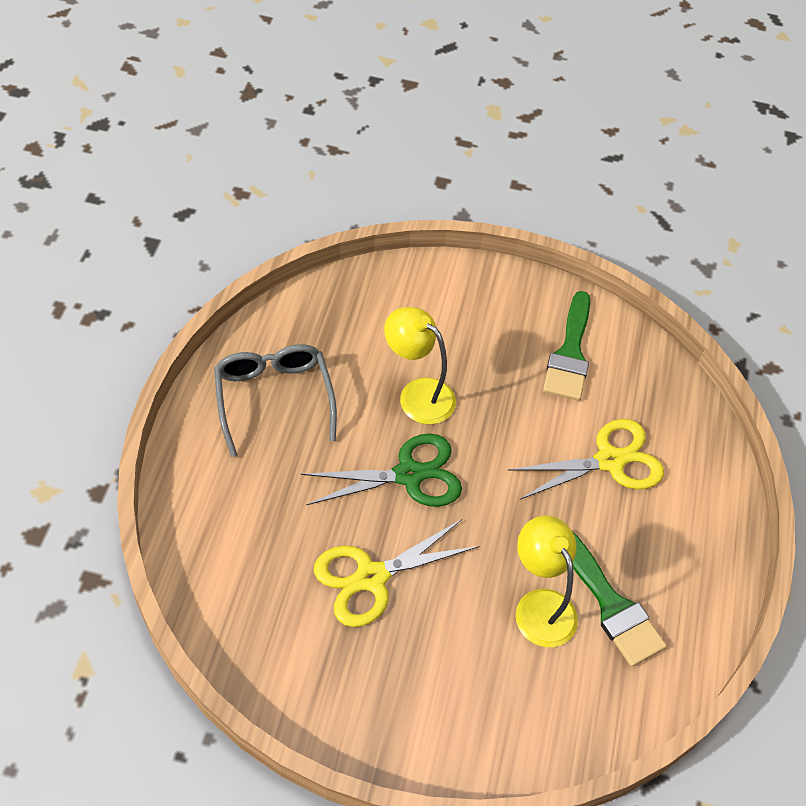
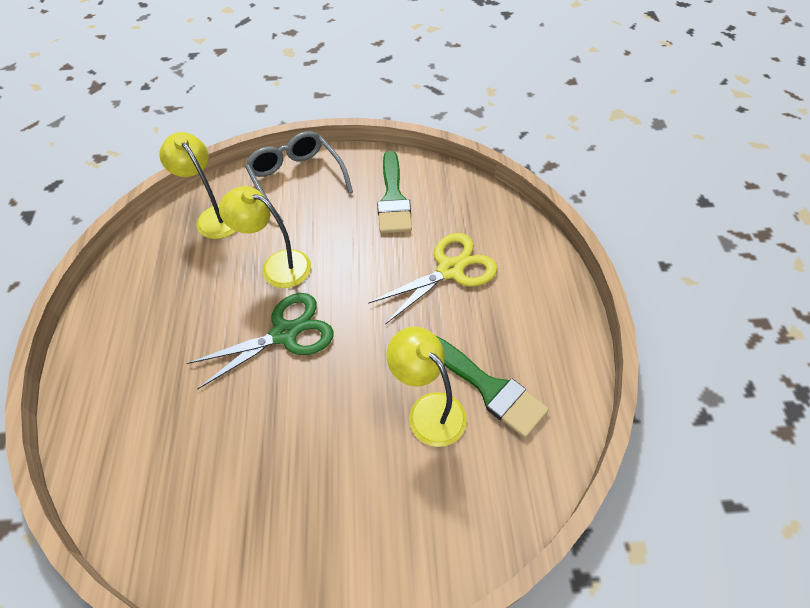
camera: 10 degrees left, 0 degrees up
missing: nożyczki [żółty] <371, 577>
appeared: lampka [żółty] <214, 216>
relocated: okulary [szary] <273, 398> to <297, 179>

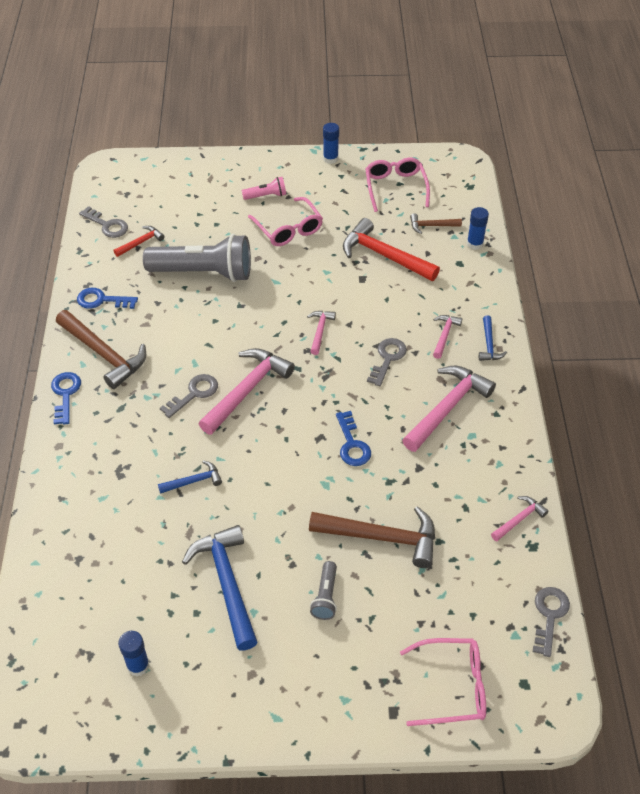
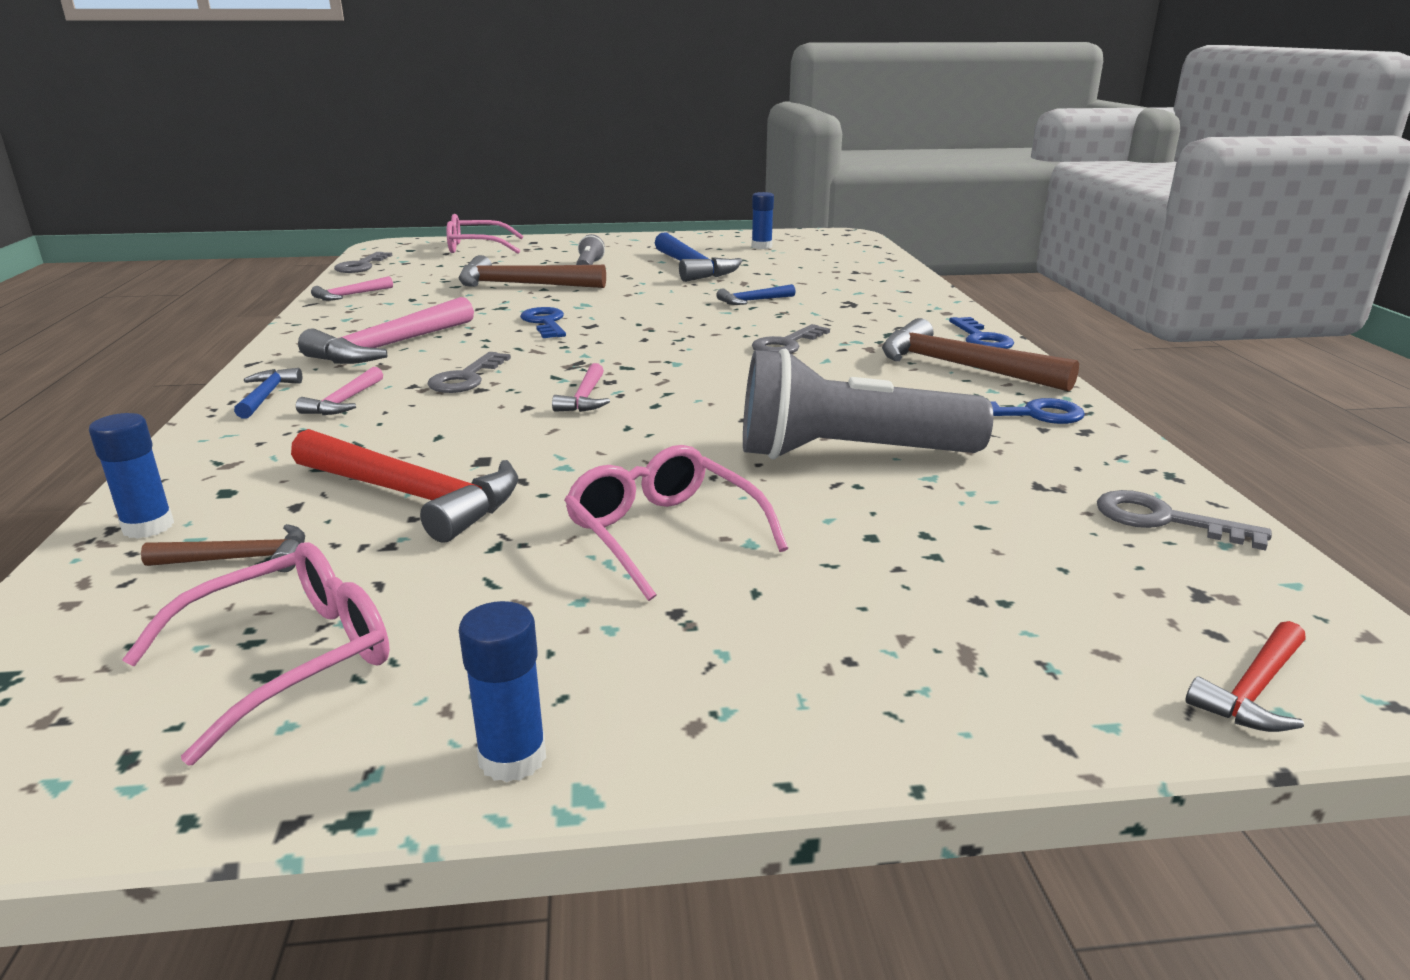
camera: 175 degrees right, 25 degrees down
missing: młotek [różowy] <247, 390>; latarka [różowy] <266, 196>
relocated: młotek [czerwony] <141, 242> to <1253, 689>
spun: okulary [różowy] <395, 187> = <290, 658> 120 degrees counterclockwise

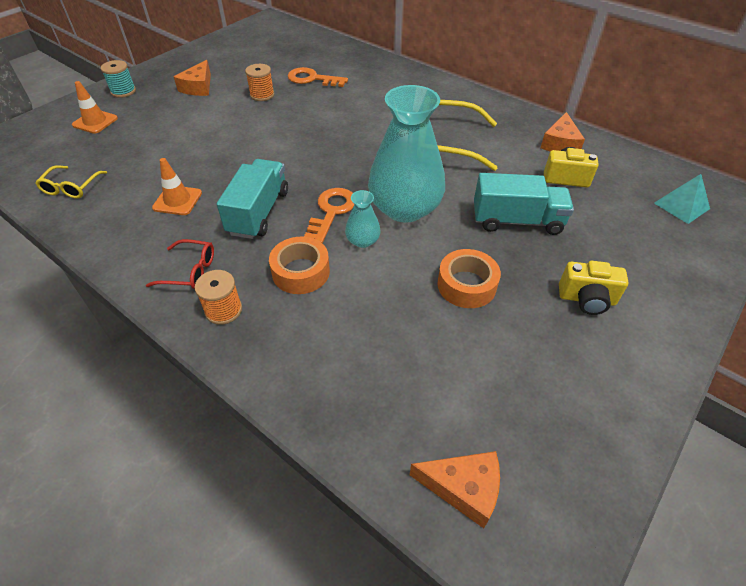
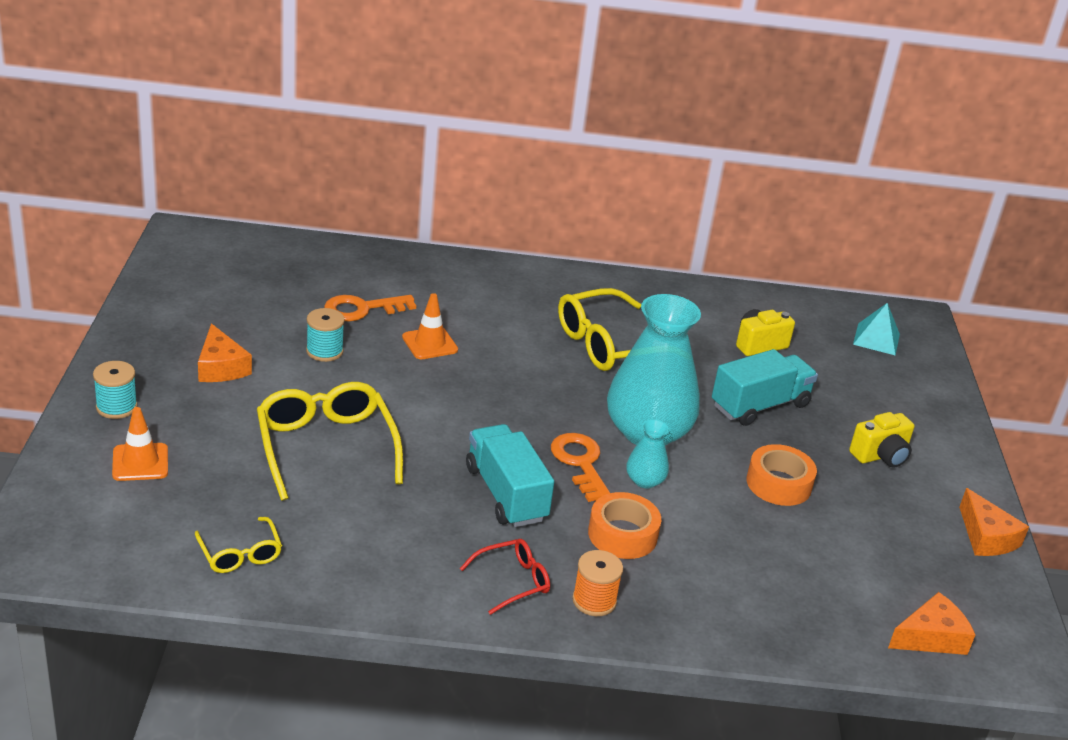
camera: 40 degrees left, 15 degrees down
appeared: okulary [żółty] <326, 447>
relocated: pachołek [pomarańczowy] <177, 200> to <430, 343>; ser [pomarańczowy] <560, 143> to <986, 537>
colour: szpulka [pomarańczowy] <262, 95> to szpulka [turkusowy] <324, 351>

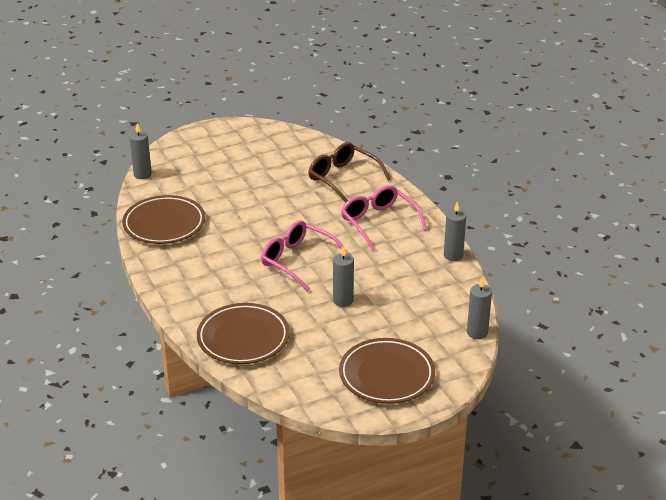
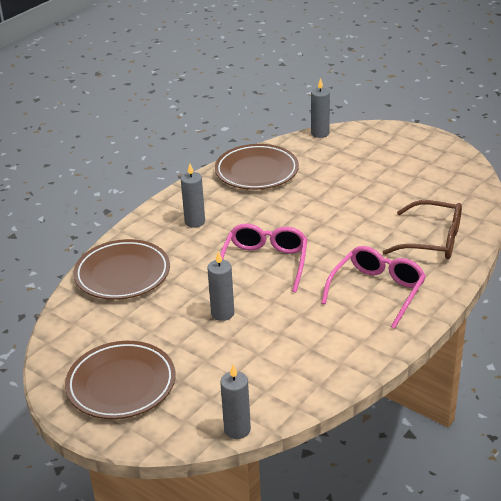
camera: 65 degrees right, 0 degrees up
relocated: świeca [szary] <453, 255> to <195, 222>
spun: okulary [brązowy] <343, 178> = <433, 240> 90 degrees clockwise

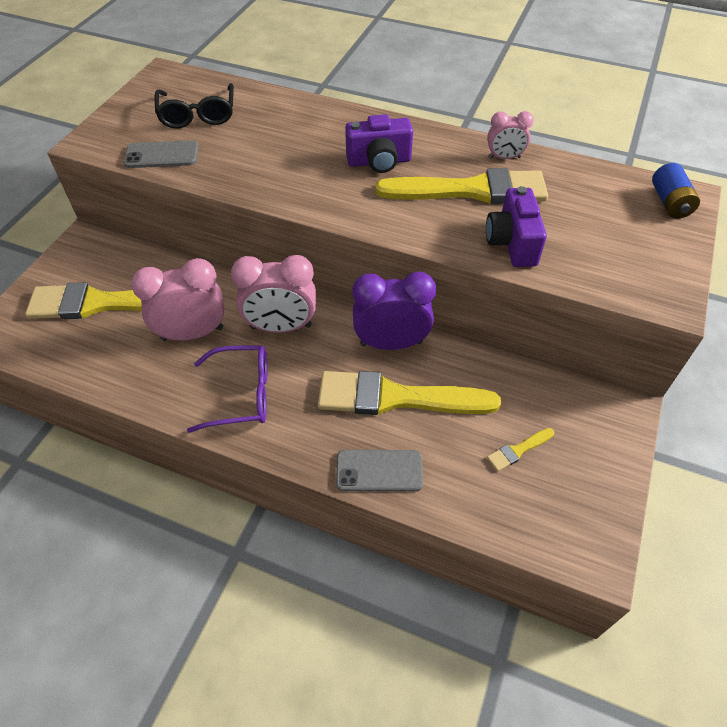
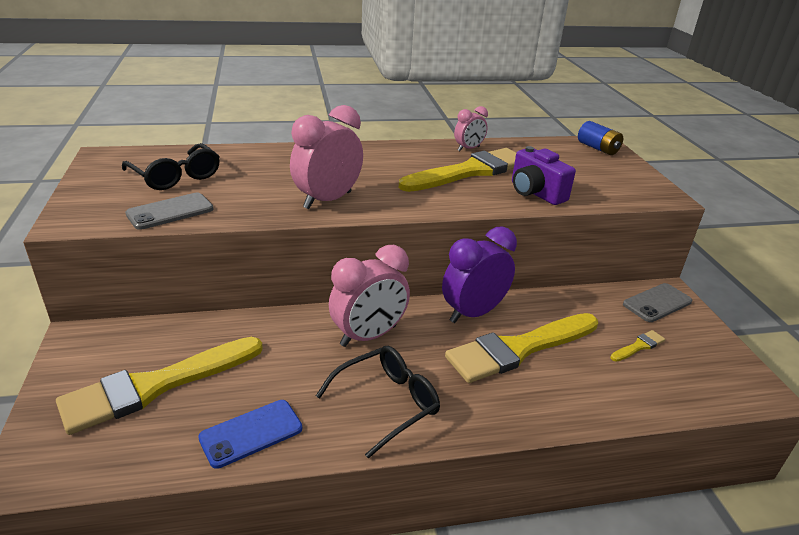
camera: 35 degrees left, 20 degrees down
missing: aparat fotograficzny [fioletowy] <379, 162>
appeared: telefon [niebieski] <251, 433>
relocated: budzik [różowy] <192, 333> to <327, 200>; telefon [szary] <379, 471> to <657, 303>
colour: okulary [fioletowy] <242, 394> to okulary [czarny] <387, 403>
spun: pędzel [żółty] <518, 450> = <638, 346> 150 degrees counterclockwise

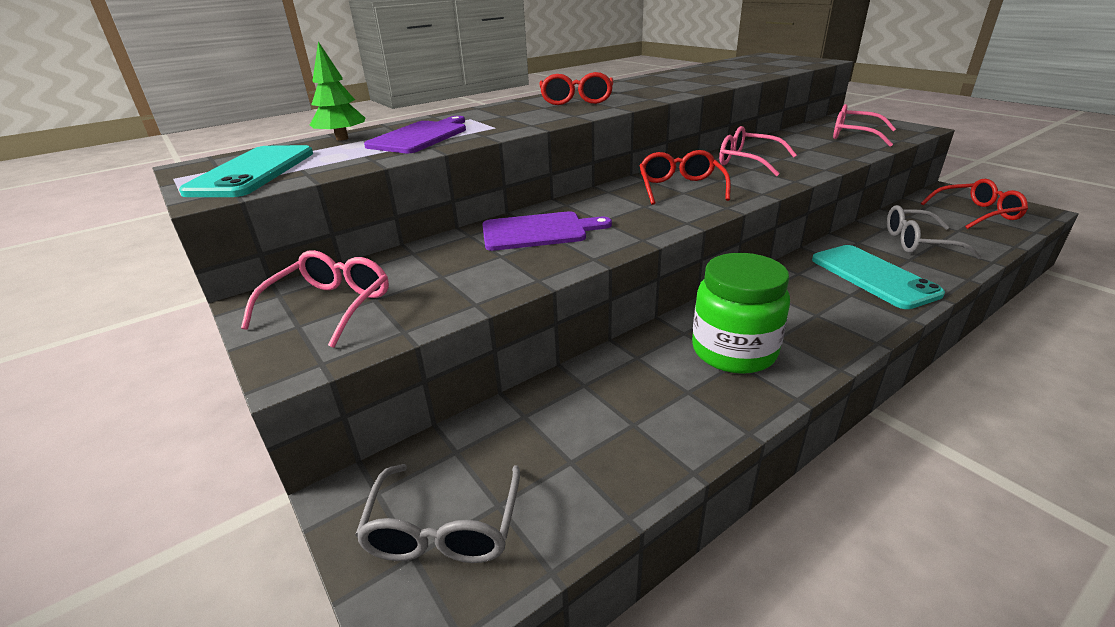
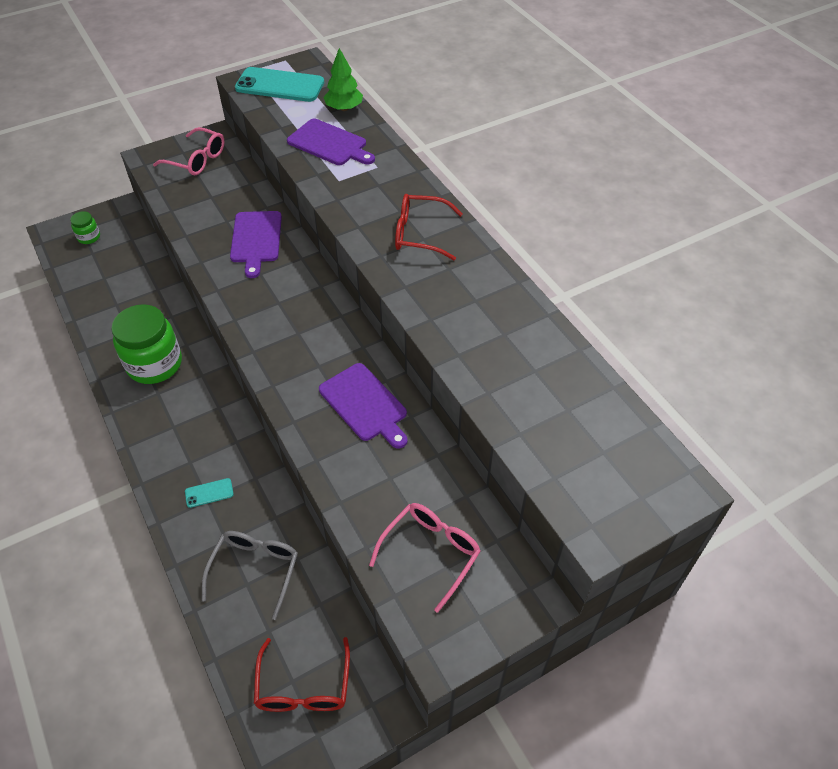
camera: 95 degrees right, 20 degrees up
missing: okulary [czerwony] <680, 188>
exchanged: okulary [szary] <444, 529> to słoik [zielony] <89, 237>; okulary [różowy] <747, 161> to deska do krojenia [fioletowy] <365, 405>
size: telefon [turkusowy] <873, 276> = <209, 493> x0.43

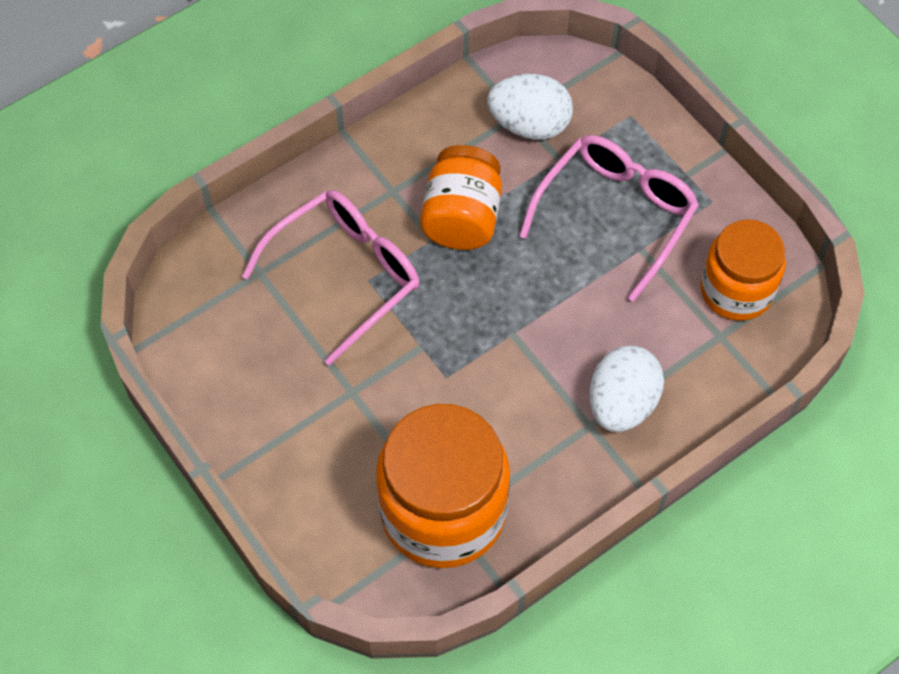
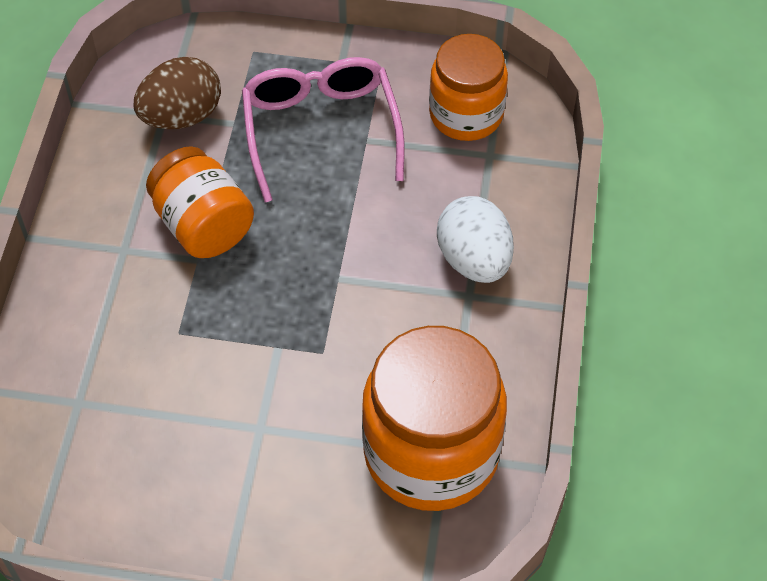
camera: 45 degrees left, 5 degrees down
missing: okulary [różowy] <344, 276>
colour: jajko [biały] <529, 125> to jajko [brązowy] <181, 116>

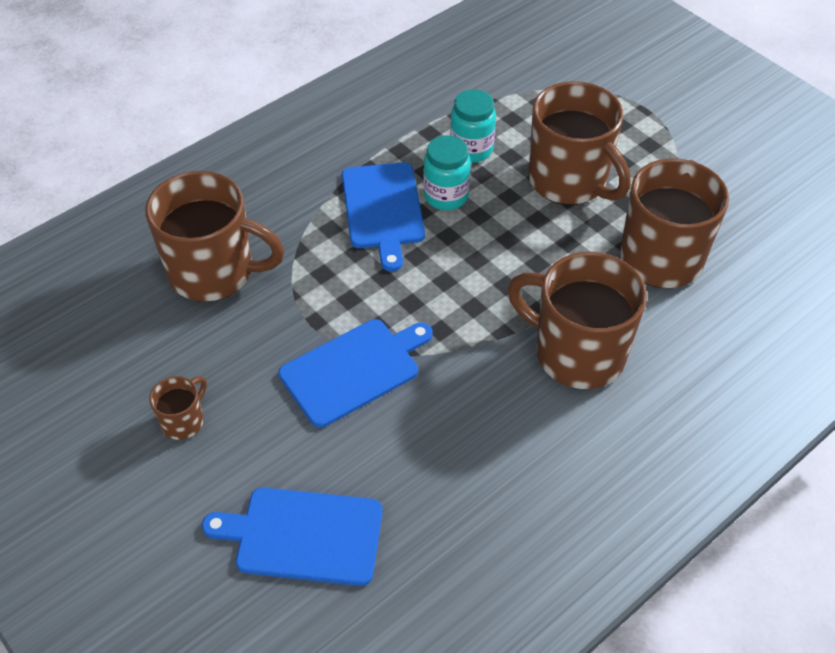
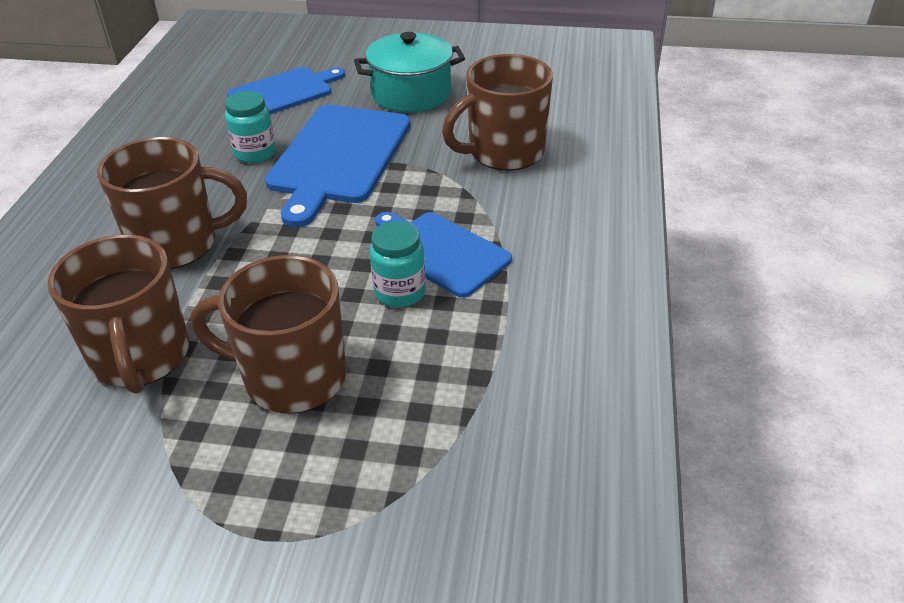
camera: 140 degrees right, 10 degrees down
relocated: słoik [turkusowy] <471, 149> to <255, 153>
exchanged: kubek [brązowy] <183, 421> to garnek [turkusowy] <411, 94>
size: deska do krojenia [niebieski] <354, 370> = <338, 157> x1.53

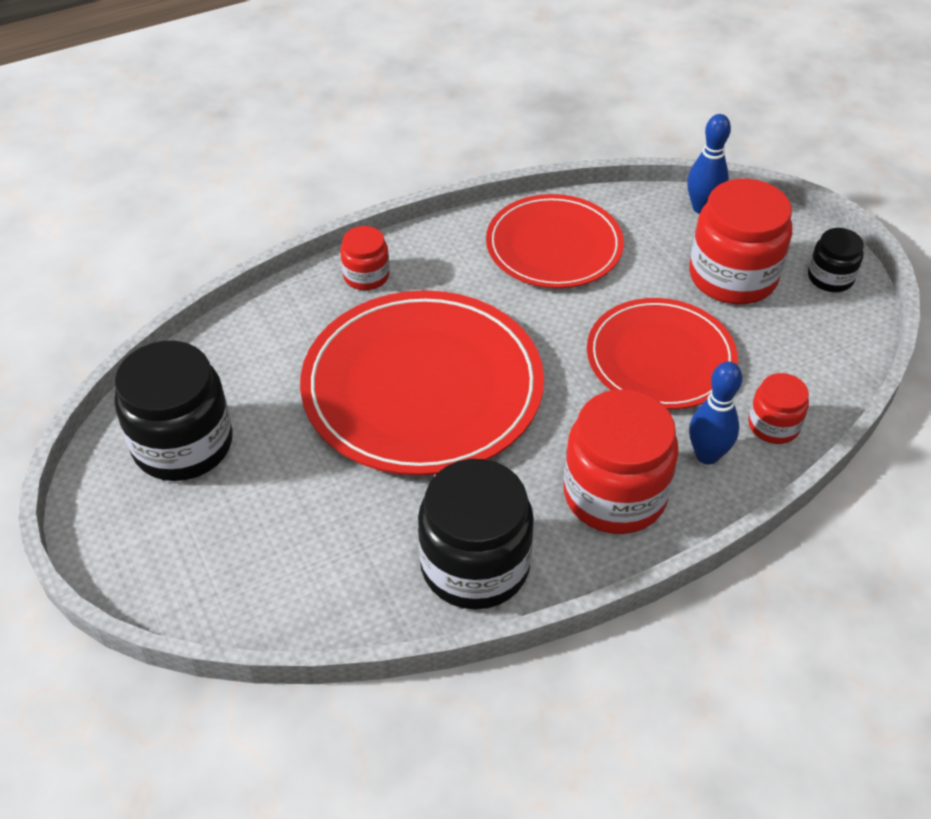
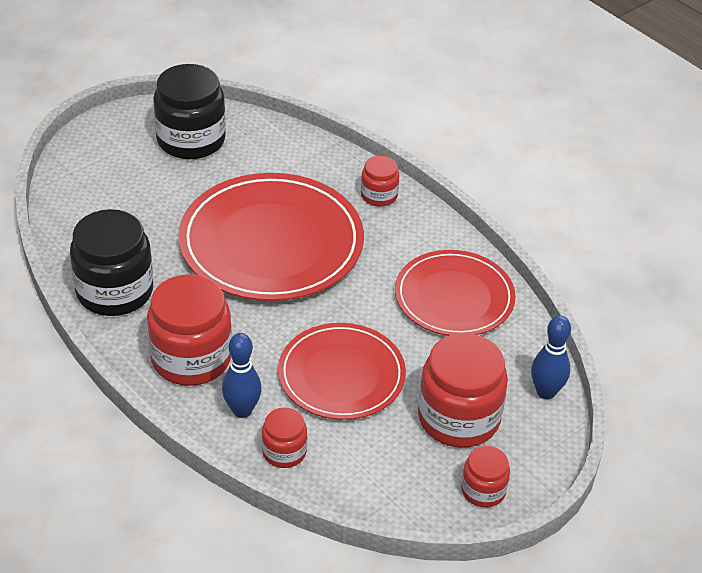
camera: 75 degrees right, 5 degrees down
colour: słoik [czarny] <830, 278> to słoik [czerwony] <483, 490>

